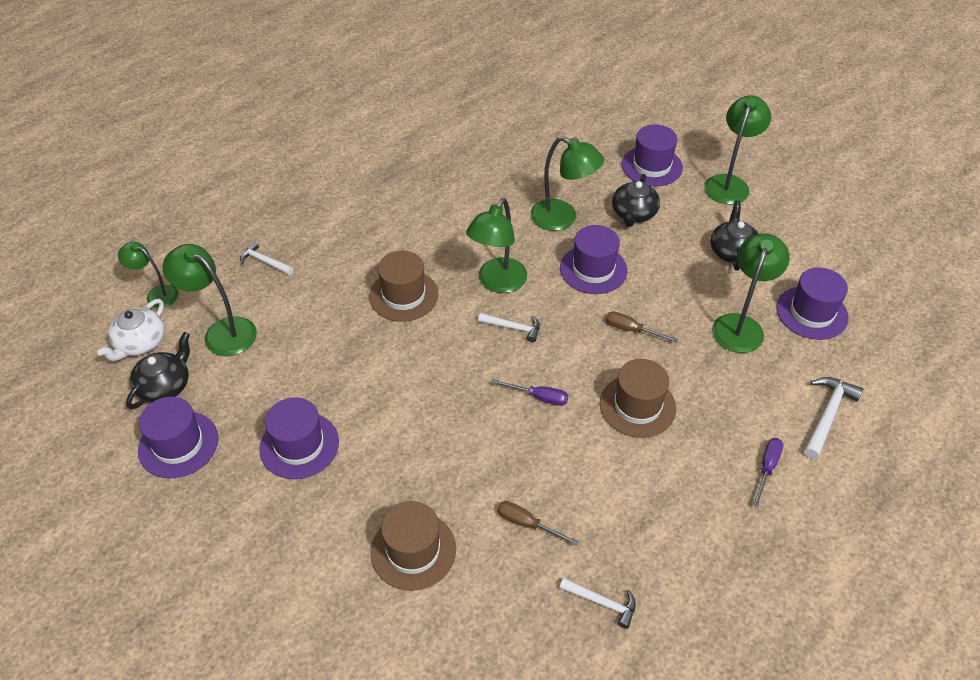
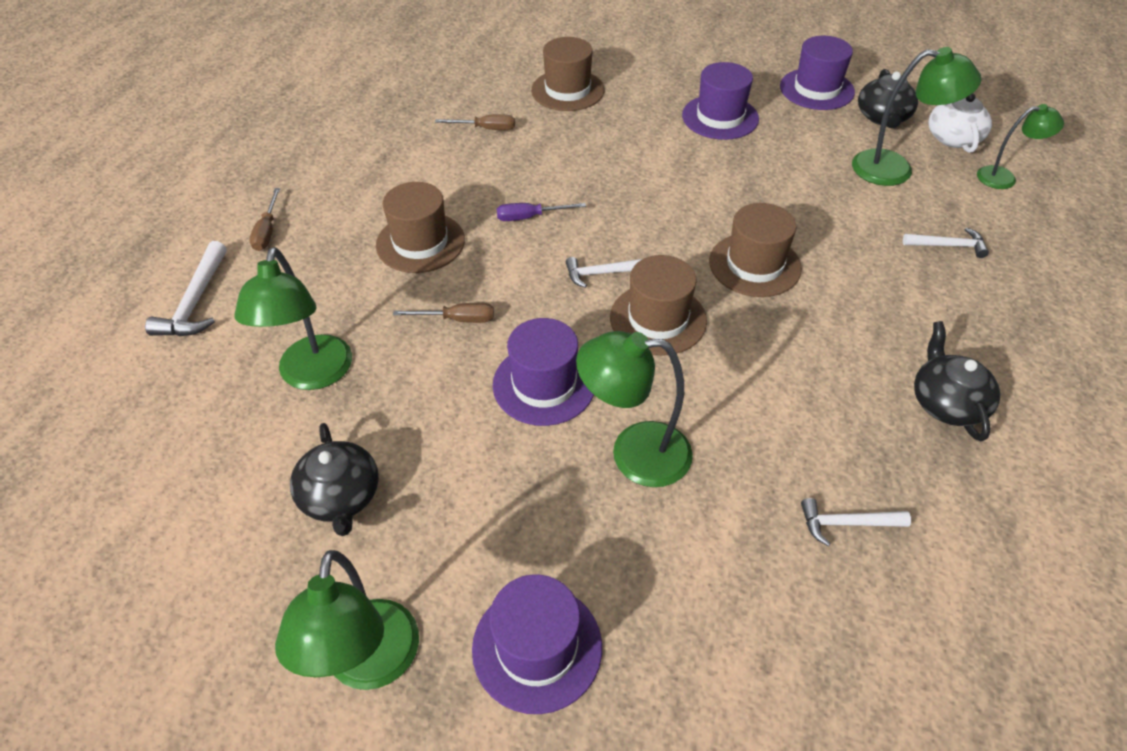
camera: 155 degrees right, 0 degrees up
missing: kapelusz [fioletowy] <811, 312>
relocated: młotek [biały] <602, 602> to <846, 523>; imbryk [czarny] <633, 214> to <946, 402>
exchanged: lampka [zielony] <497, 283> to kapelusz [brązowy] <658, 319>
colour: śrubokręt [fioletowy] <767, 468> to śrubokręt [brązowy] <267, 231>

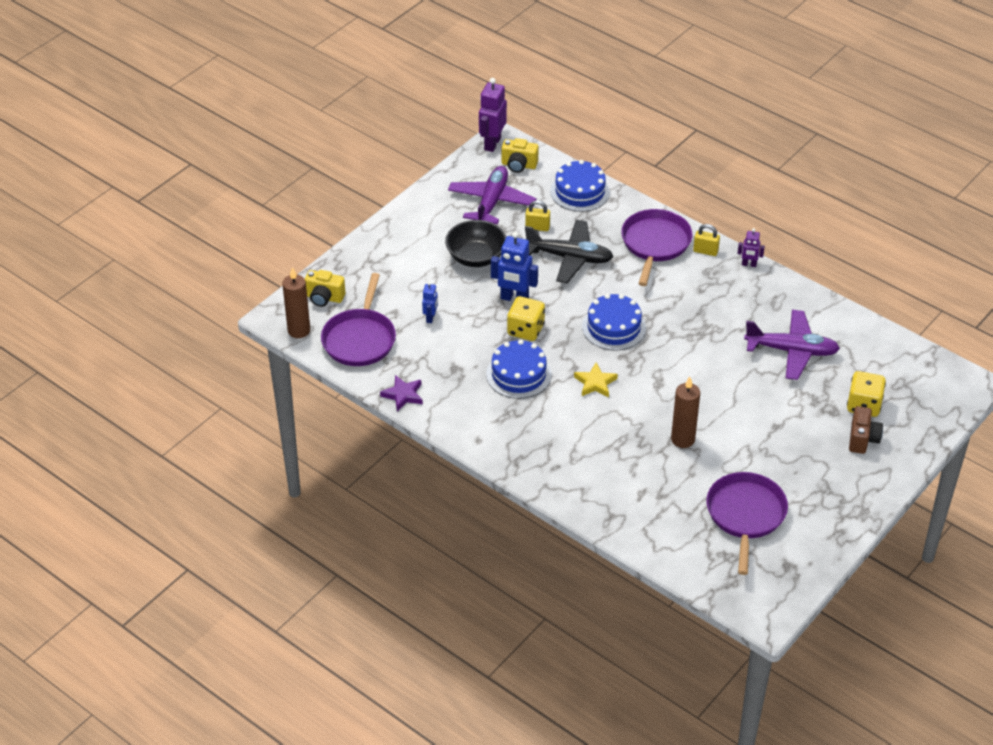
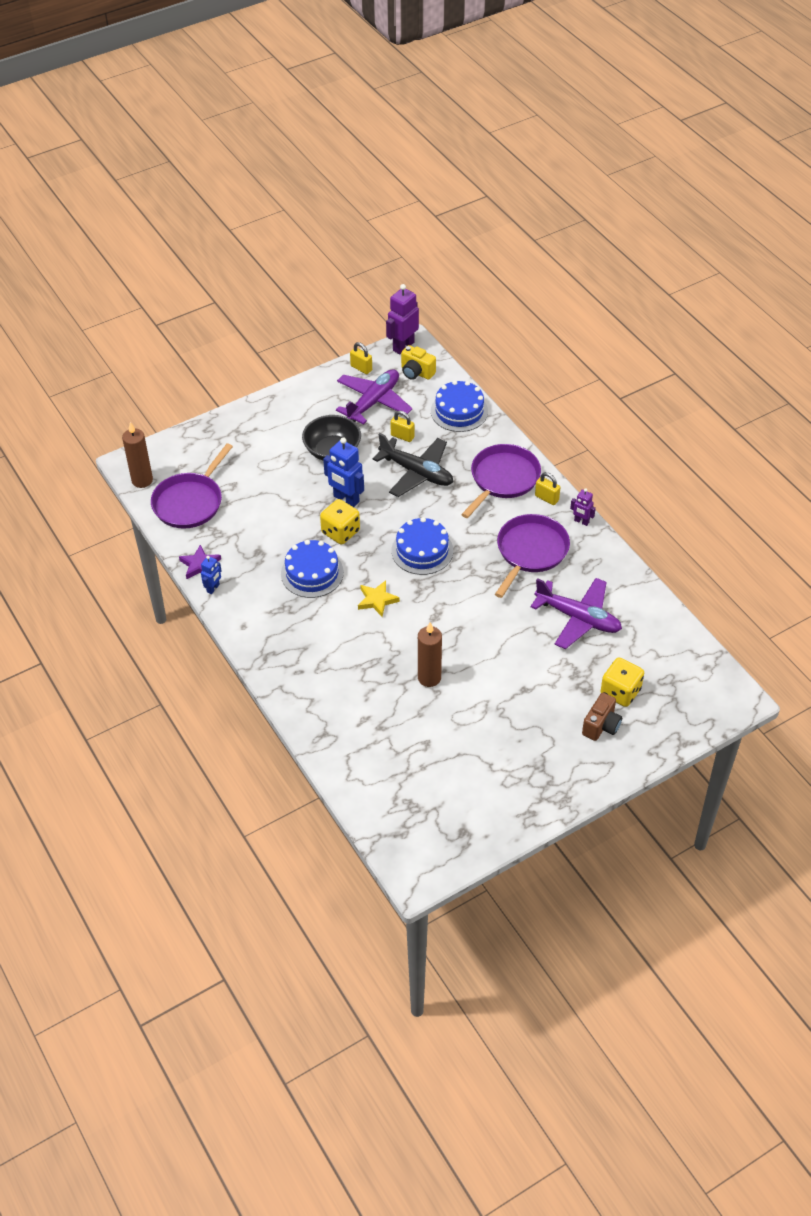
camera: 20 degrees right, 5 degrees up
missing: aparat fotograficzny [żółty] <324, 298>
appeared: kłódka [żółty] <361, 368>
relocated: robot [niebieski] <430, 318> to <213, 588>; patelnia [fioletowy] <745, 515> to <530, 551>

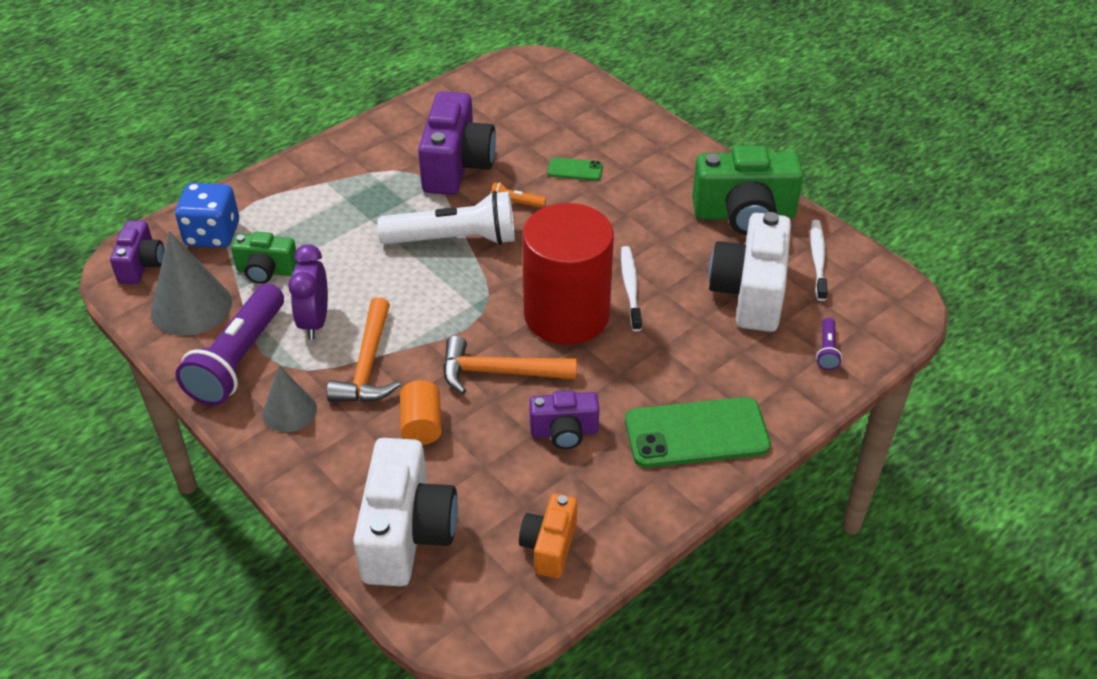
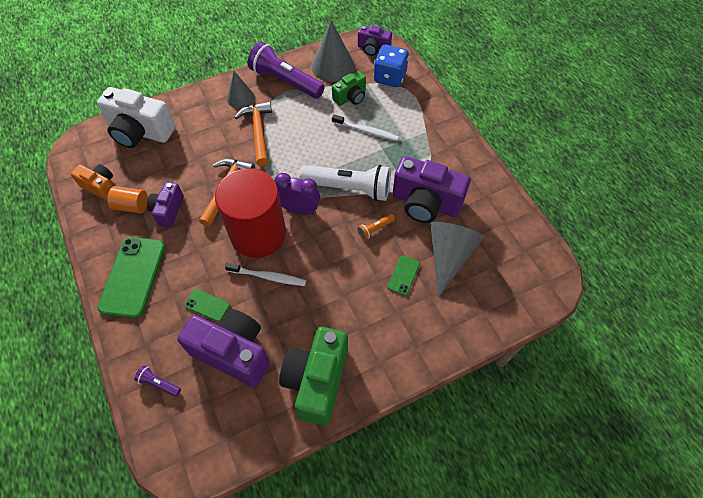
camera: 105 degrees right, 15 degrees up
appeared: telefon [zielony] <207, 305>; stożek [szary] <449, 256>
relocated: budzik [fioletowy] <315, 321> to <299, 209>; walec [pomarańczowy] <422, 425> to <132, 206>; szczoteczka do zębów [biały] <818, 259> to <366, 131>
colour: aparat fotograficzny [biały] <750, 293> to aparat fotograficzny [fioletowy] <233, 352>
spun: aparat fotograficzny [zielony] <266, 271> = <350, 97> 150 degrees counterclockwise; młotek [pomarańczowy] <368, 365> = <258, 132> 60 degrees clockwise; latarka [biały] <454, 239> = <349, 188> 90 degrees counterclockwise; latarka [pomarańczowy] <515, 204> = <375, 229> 150 degrees counterclockwise

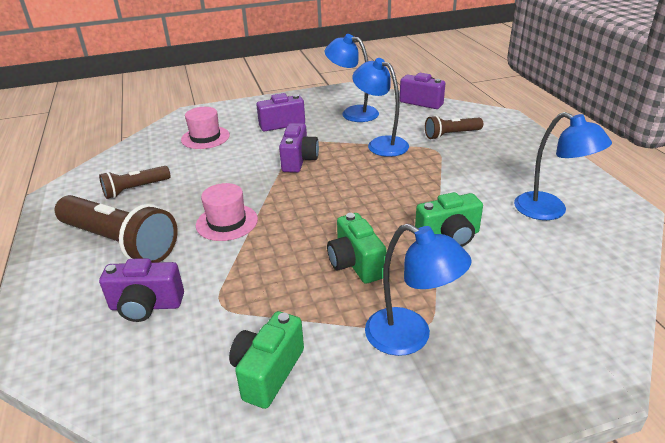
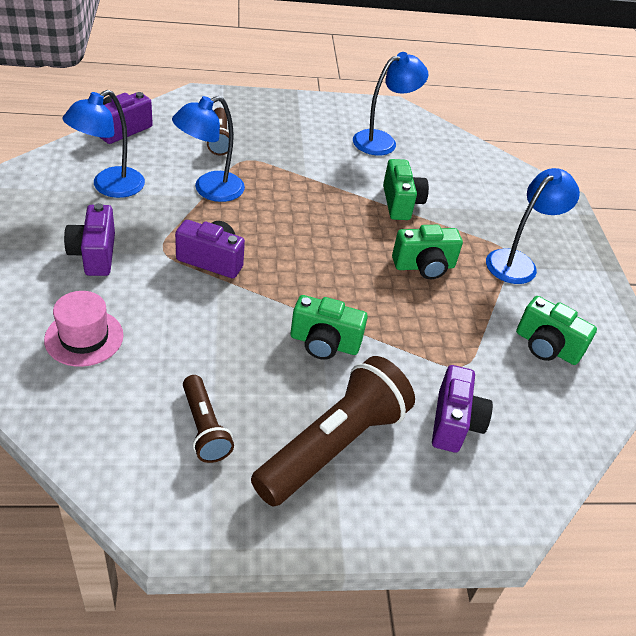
camera: 85 degrees left, 10 degrees up
exchanged: kapelusz [różowy] <227, 222> to aparat fotograficzny [zielony] <324, 343>

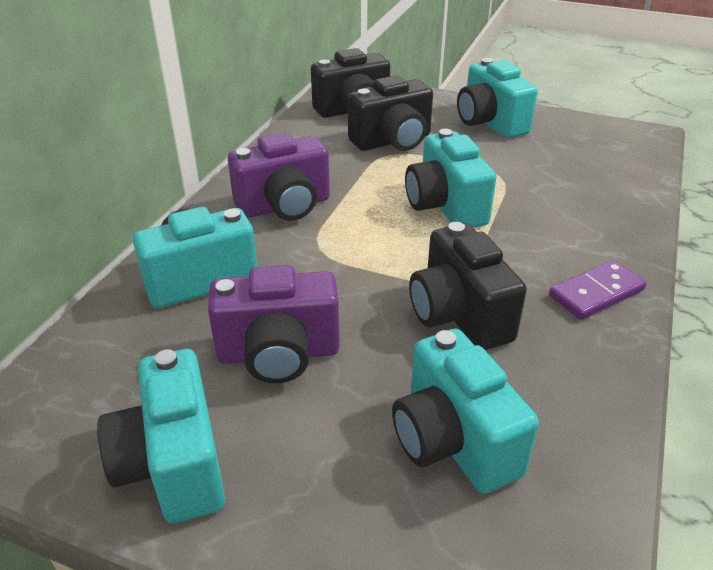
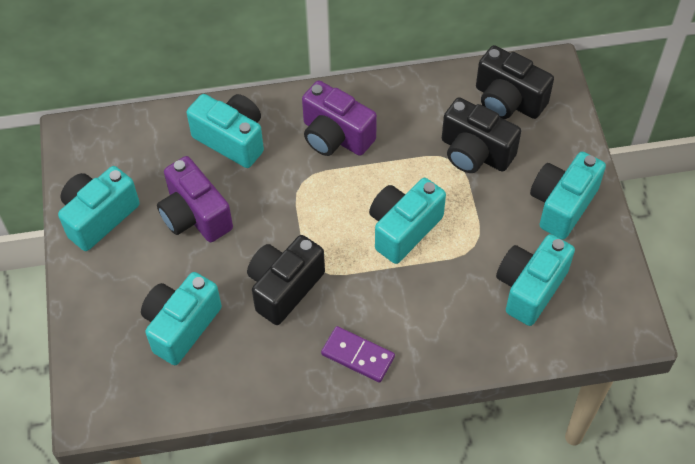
camera: 60 degrees right, 20 degrees up
appeared: aparat fotograficzny [turkusowy] <530, 288>

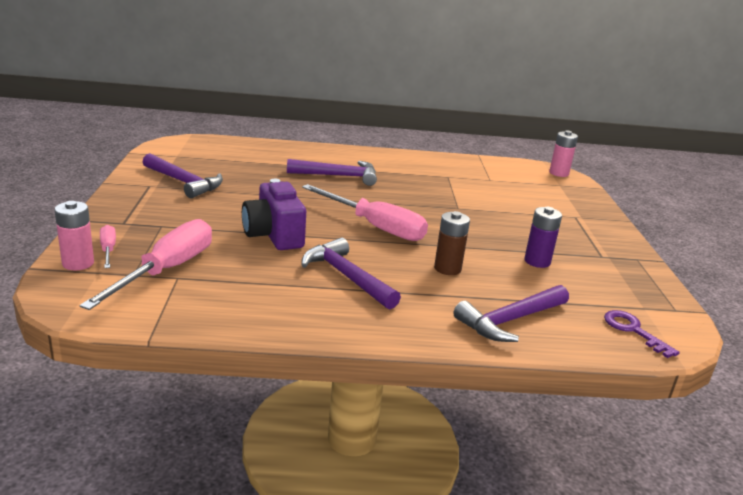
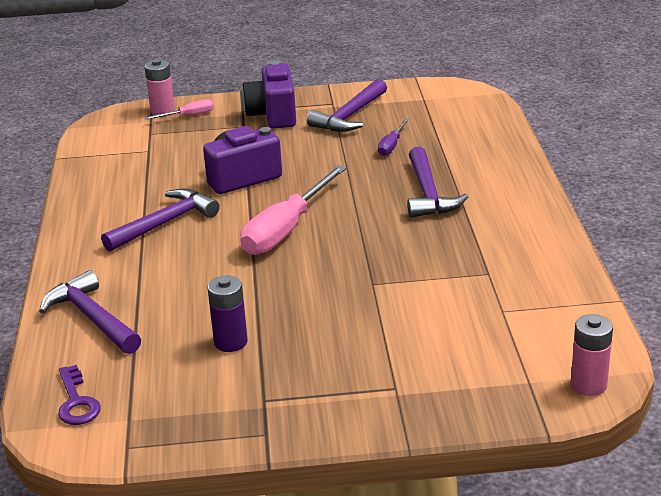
camera: 90 degrees right, 5 degrees up
missing: śrubokręt [różowy] <167, 270>; bateria [brązowy] <447, 269>
appeared: aparat fotograficzny [fioletowy] <273, 115>; śrubokręt [fioletowy] <391, 145>
spun: klucz [fioletowy] <633, 330> = <77, 402> 105 degrees clockwise

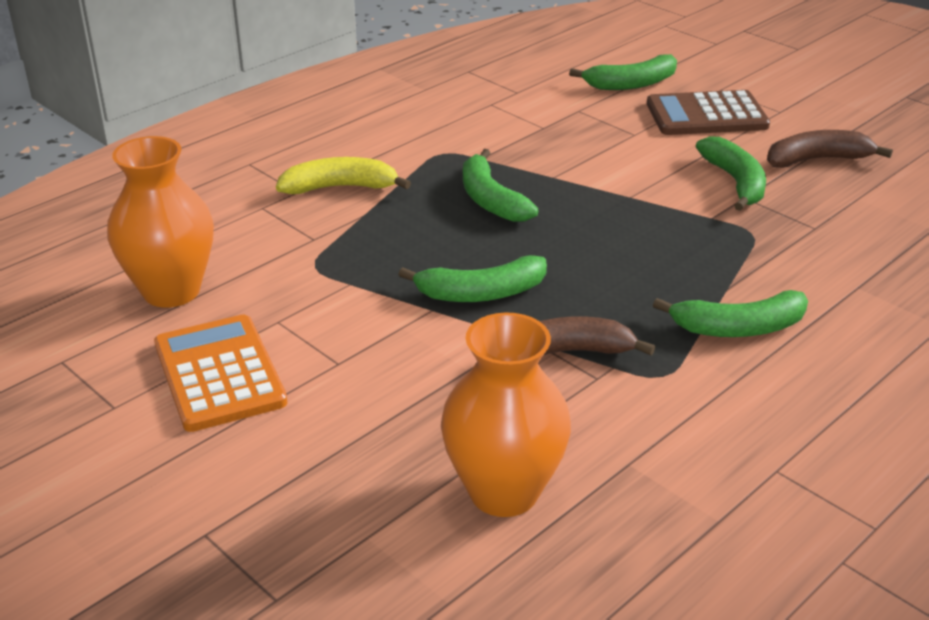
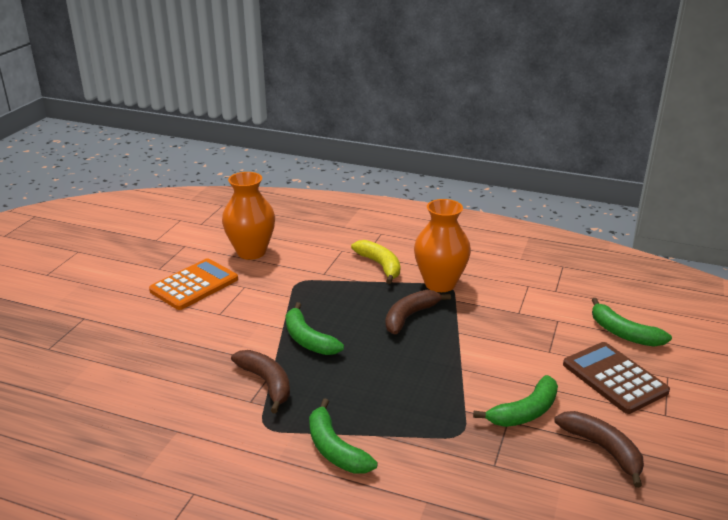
camera: 65 degrees right, 5 degrees down
relocated: wazon [pomarańczowy] <503, 492> to <440, 284>
colour: banan [zielony] <490, 199> to banan [brązowy] <410, 316>

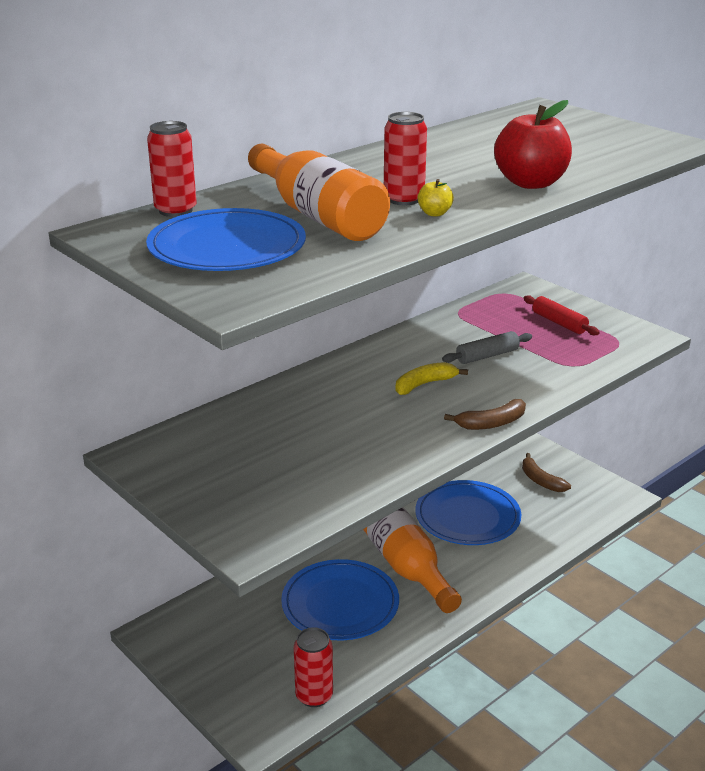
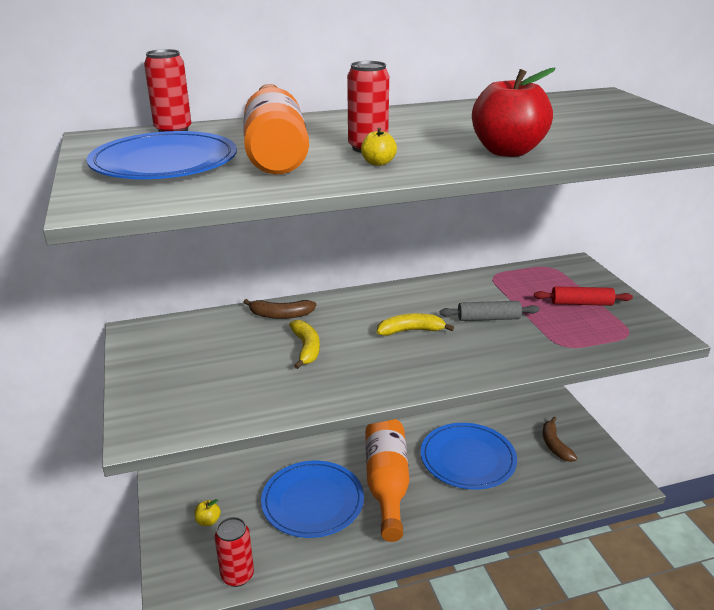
camera: 25 degrees right, 0 degrees up
appeared: jabłko [żółty] <208, 521>; banan [żółty] <306, 348>
relocated: banan [brązowy] <491, 423> to <280, 315>
spun: wałek do ciasta [czerwony] <559, 323> = <581, 303> 75 degrees counterclockwise

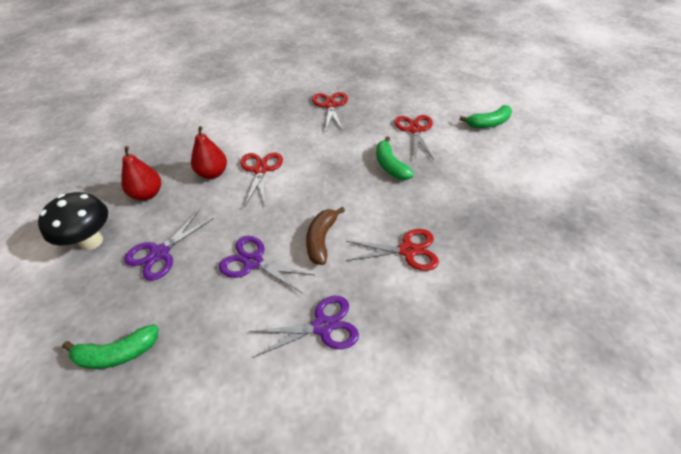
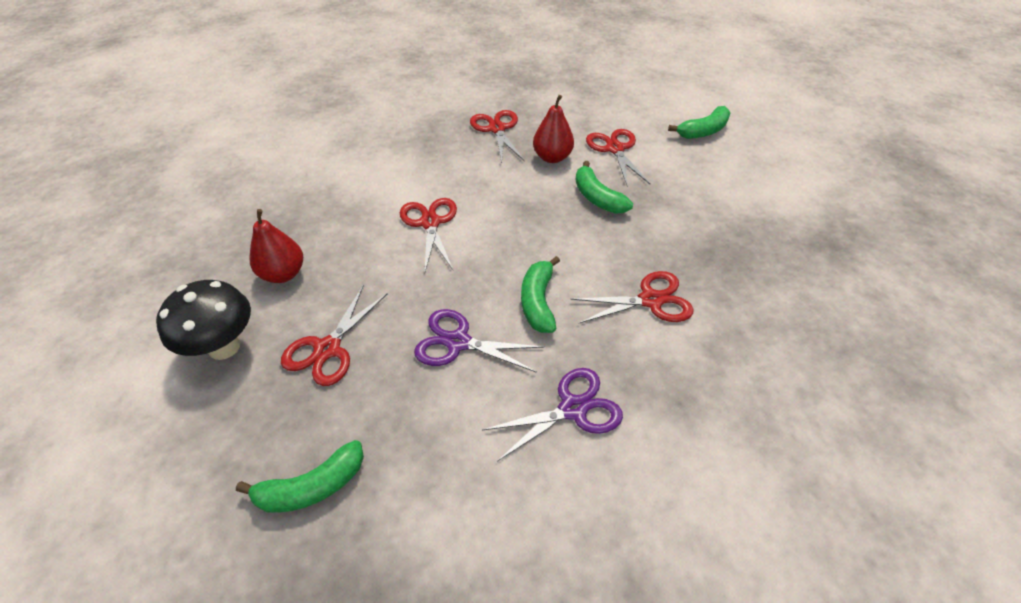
camera: 10 degrees left, 0 degrees up
relocated: gruszka [czerwony] <212, 173> to <552, 157>
colour: nożyczki [fioletowy] <160, 253> to nożyczki [czerwony] <327, 349>; banan [brązowy] <321, 239> to banan [zielony] <538, 302>

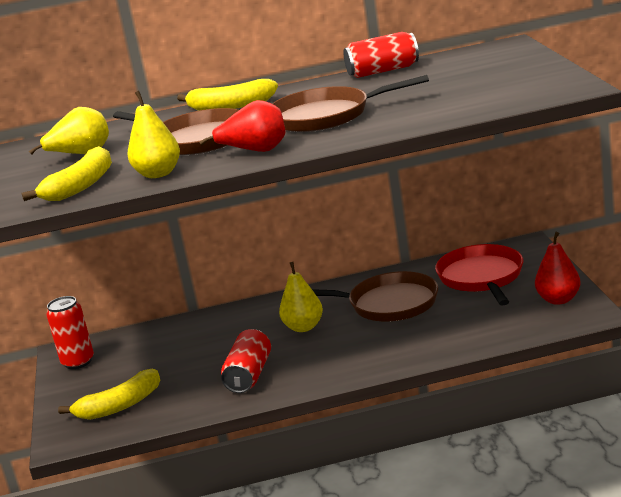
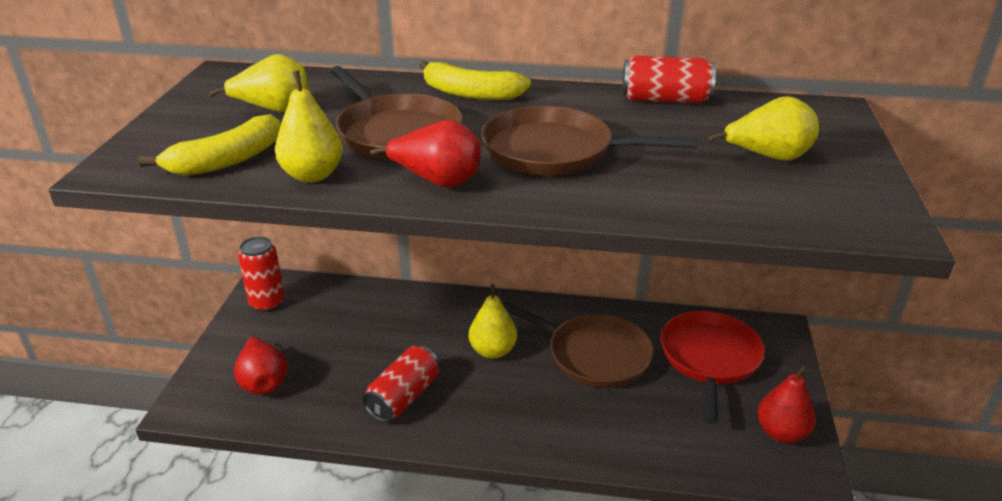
camera: 15 degrees right, 10 degrees up
appeared: gruszka [żółty] <768, 157>
exchanged: banan [żółty] <119, 406> to gruszka [czerwony] <263, 382>

